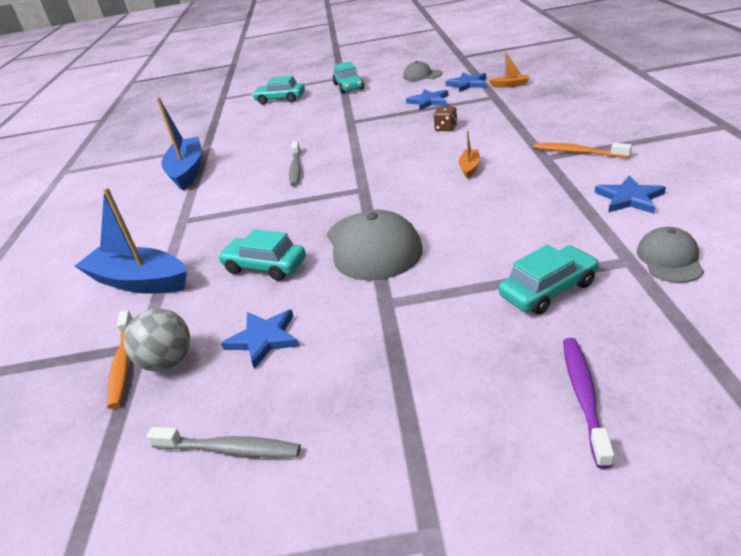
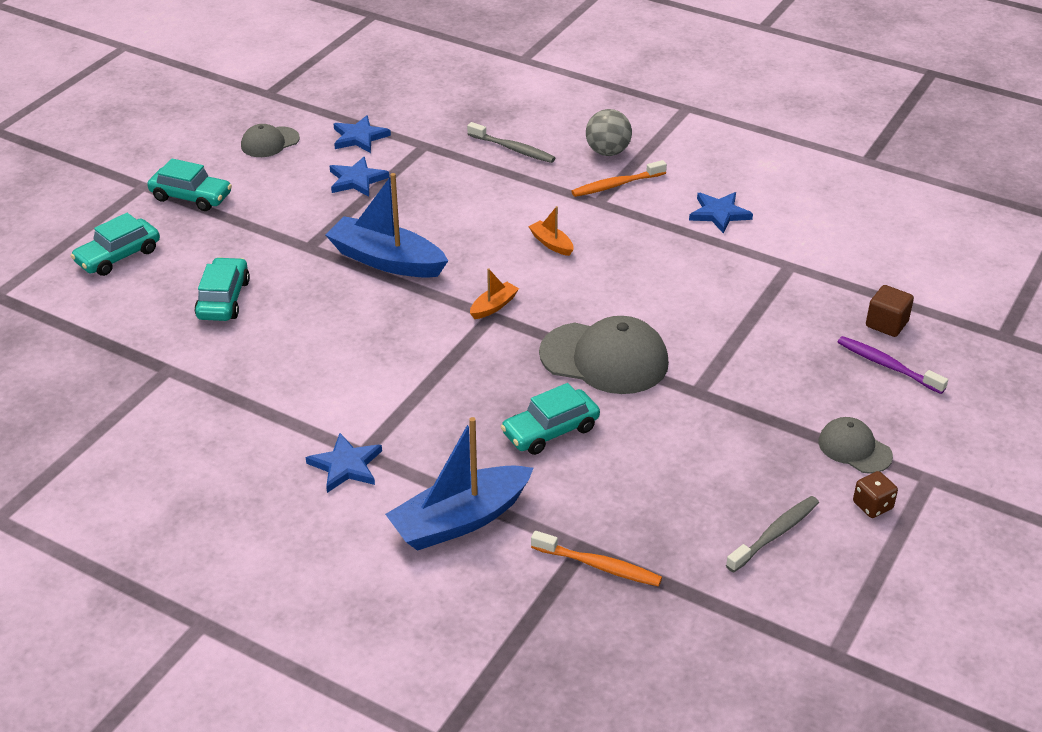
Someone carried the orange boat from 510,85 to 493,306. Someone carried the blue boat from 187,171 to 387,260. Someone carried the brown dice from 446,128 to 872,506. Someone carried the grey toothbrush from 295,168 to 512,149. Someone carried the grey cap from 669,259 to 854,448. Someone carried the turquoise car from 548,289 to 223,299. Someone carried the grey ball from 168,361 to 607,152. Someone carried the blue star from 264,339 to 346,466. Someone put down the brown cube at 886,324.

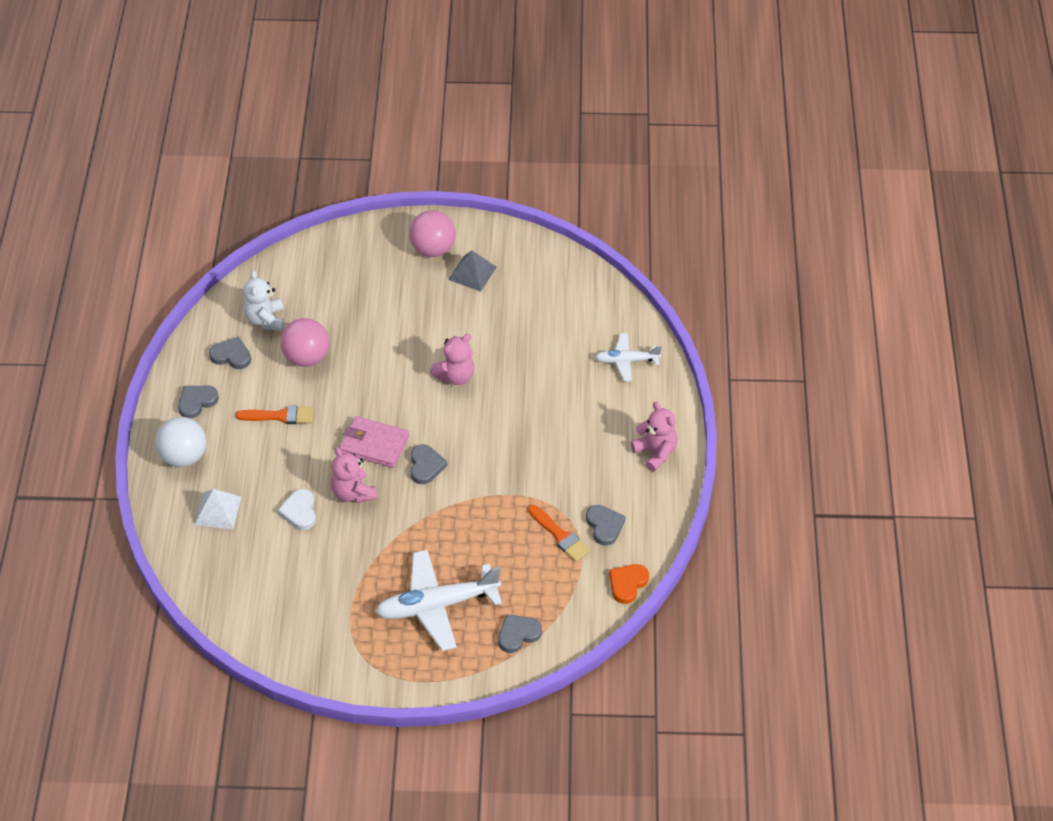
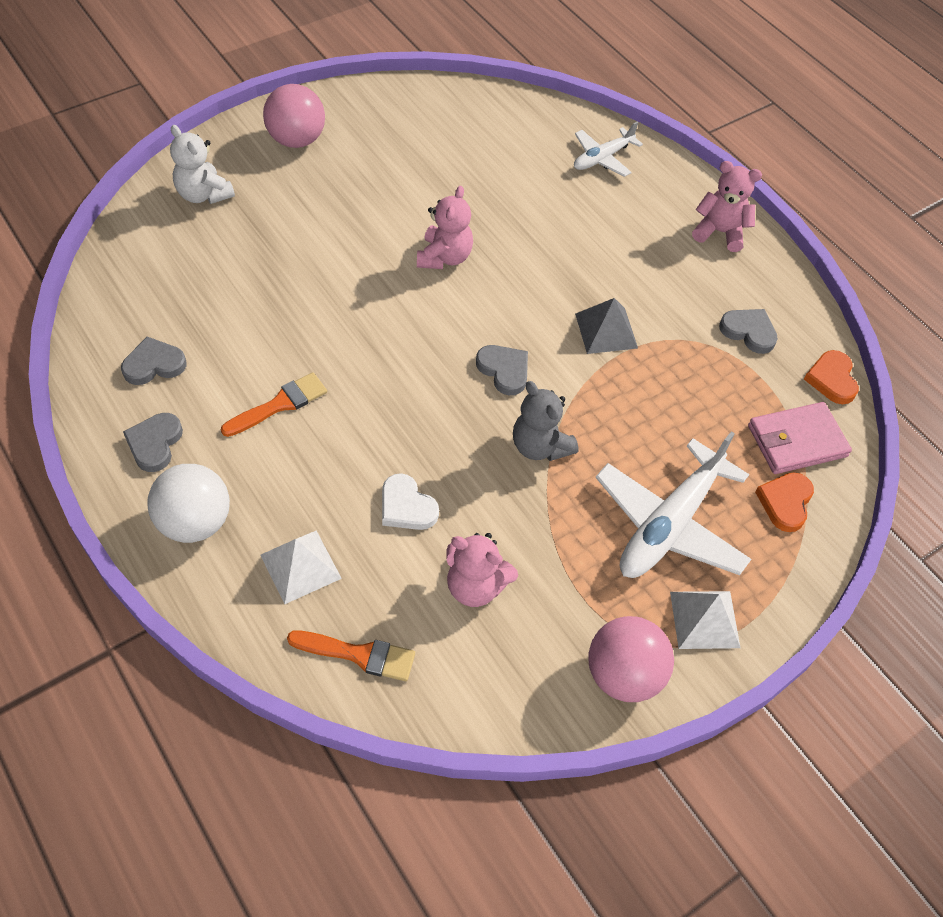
Someone carried the grey pyramid from 472,273 to 606,330. Someone carried the white teddy bear from 265,320 to 204,194. Someone carried the pink ball from 306,357 to 623,674. Someone carried the pink wallet from 374,444 to 796,441. Someone carried the pink teddy bear from 353,493 to 475,586. Someone carried the orange brush from 560,536 to 358,654. Someone repainted the grey heart at 518,634, which became the orange heart at 785,502. Someone put down the grey teddy bear at 540,446. Someone put down the white pyramid at 704,619.

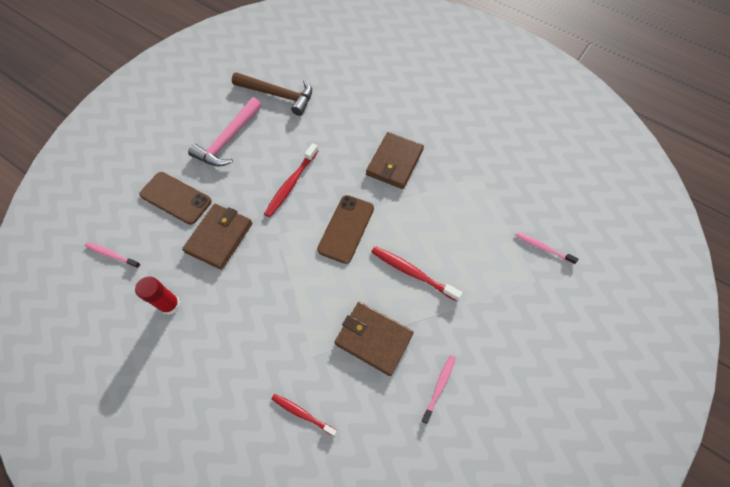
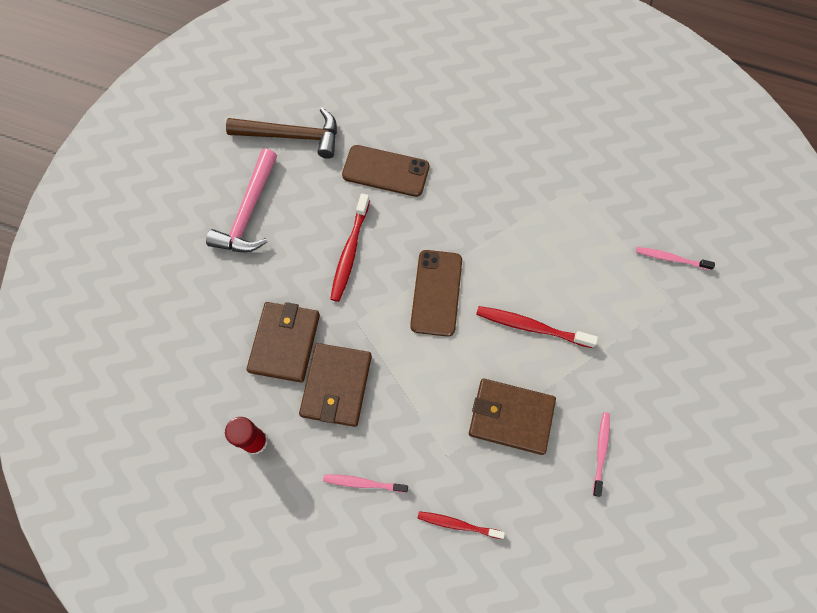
Someone carried the brown wallet from 394,162 to 336,386. Someone carried the brown phone from 176,198 to 386,171. Someone carried the pink toothbrush from 112,255 to 363,483.

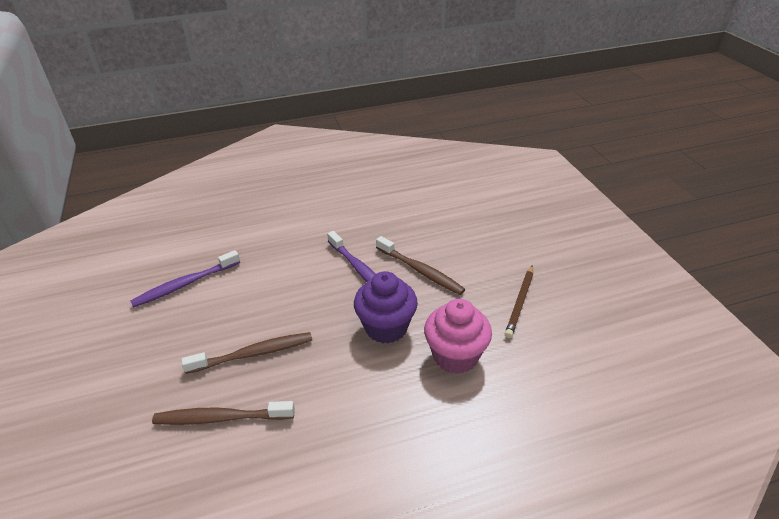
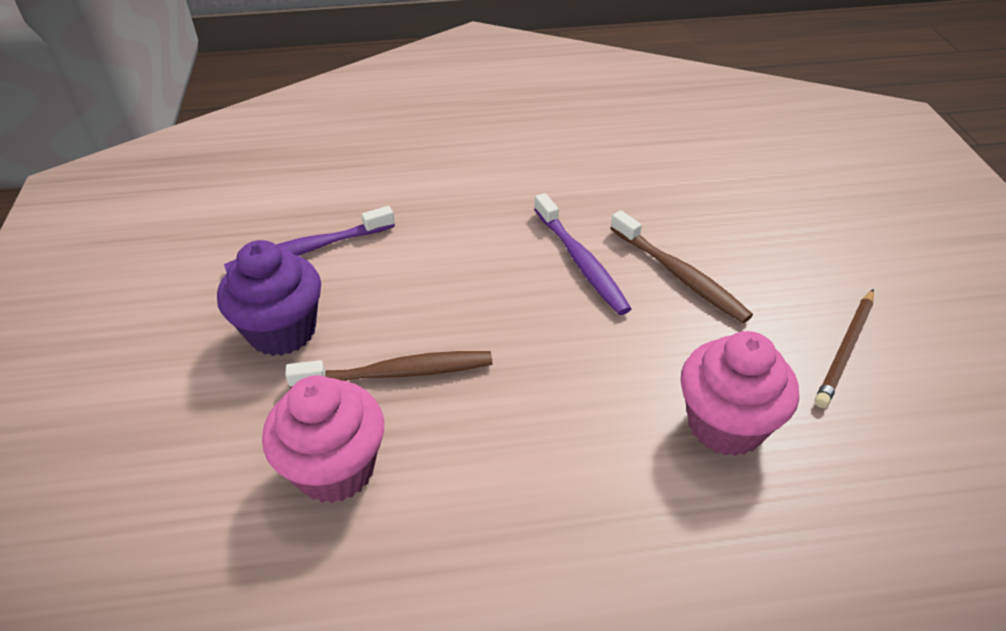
Someone carried the purple cupcake from 386,327 to 282,331. Someone swapped the brown toothbrush at 221,418 for the pink cupcake at 335,469.

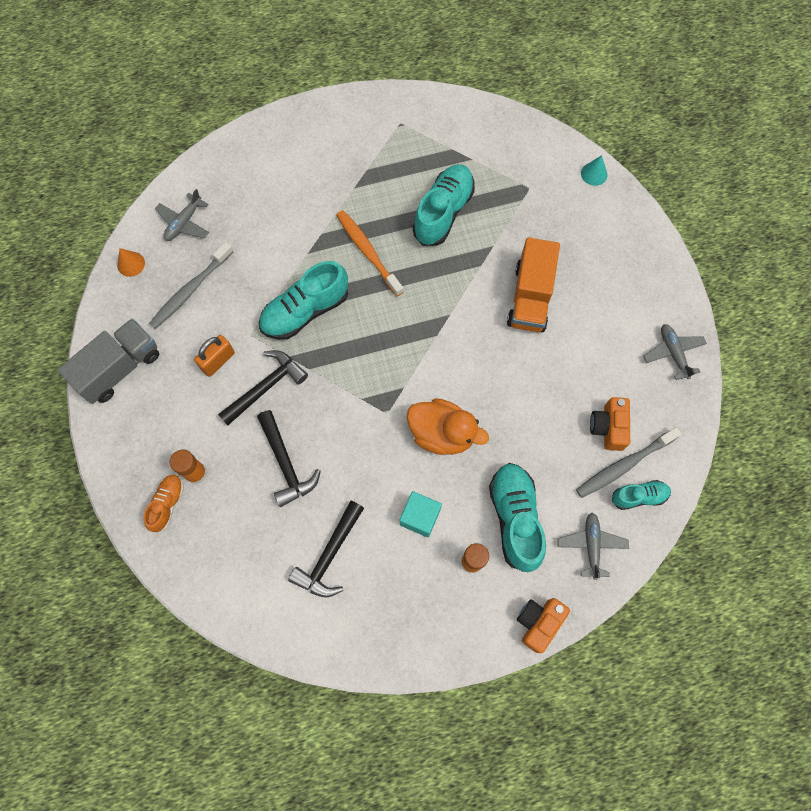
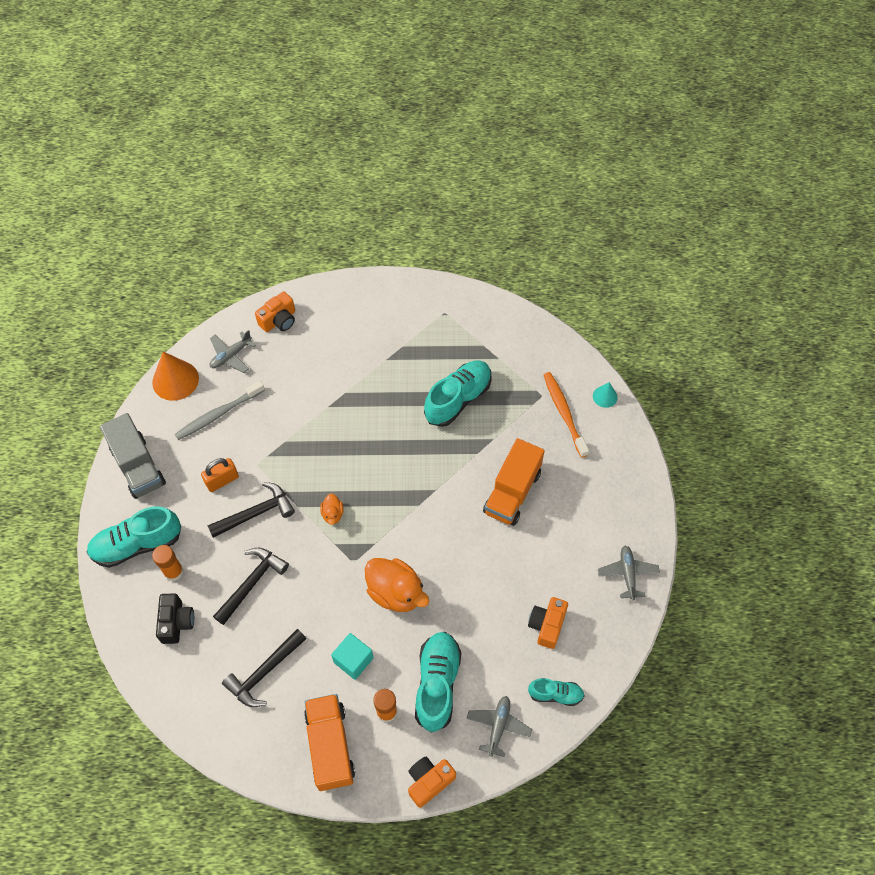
Someone carried the orange toothbrush from 368,252 to 564,413. Someone scaled the orange cone at 131,264 by 1.89. Someone carried the turquoise shoe from 305,311 to 137,544. Someone rotated the grey truck at 120,368 by 90 degrees clockwise. Someone rotated the black hammer at 285,463 by 135 degrees counterclockwise. Someone took away the grey toothbrush at 624,465. Someone took away the orange shoe at 167,504. Someone put down the orange camera at 279,320. Someone put down the orange duck at 332,514. Someone put down the black camera at 176,622. Someone put down the orange truck at 330,746.

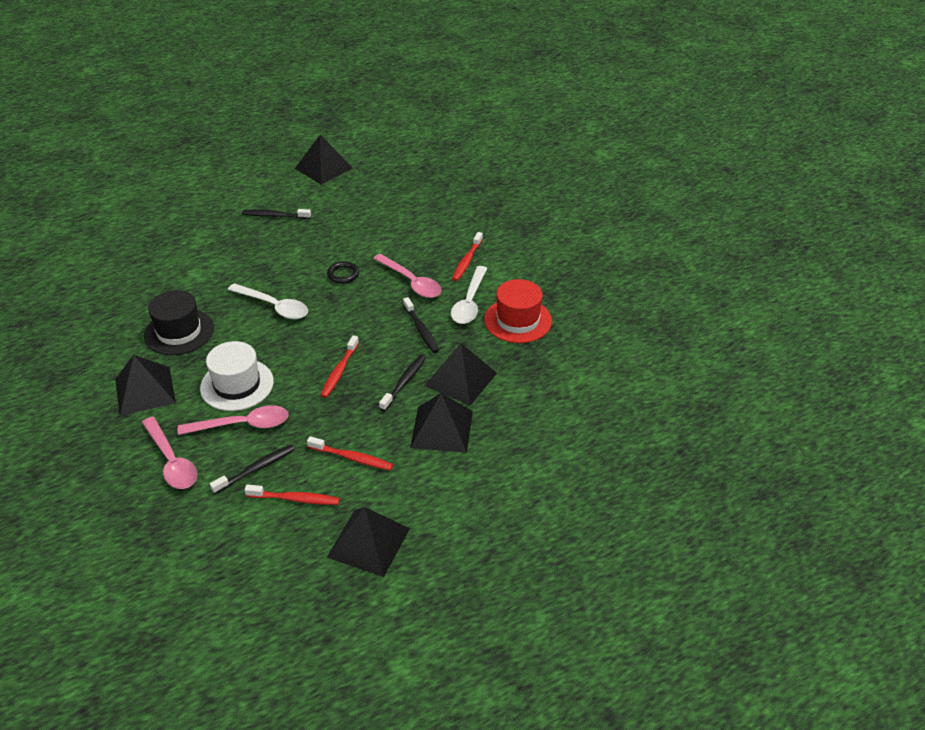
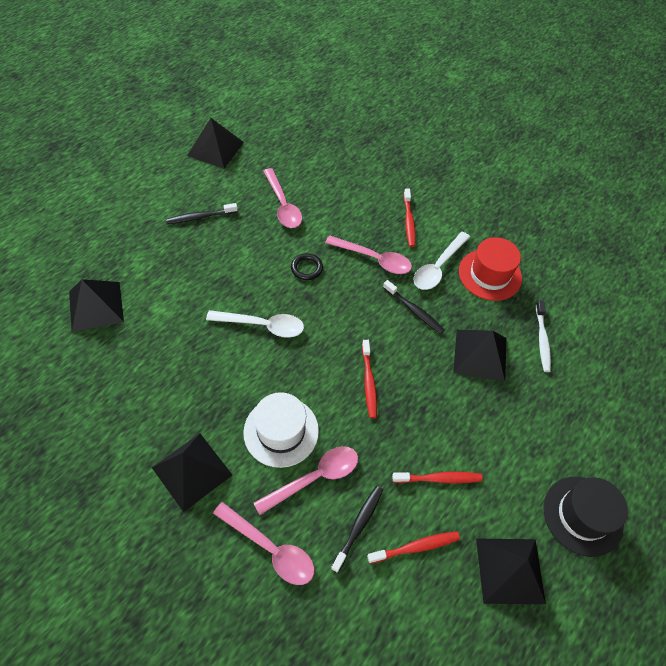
Someone rotated the white spoon at 469,302 by 45 degrees clockwise. Someone carried the black hat from 179,332 to 582,515. Someone took away the black toothbrush at 404,382. Someone carried the black pyramid from 442,429 to 96,306. Someone put down the pink spoon at 283,205. Someone put down the white toothbrush at 542,339.

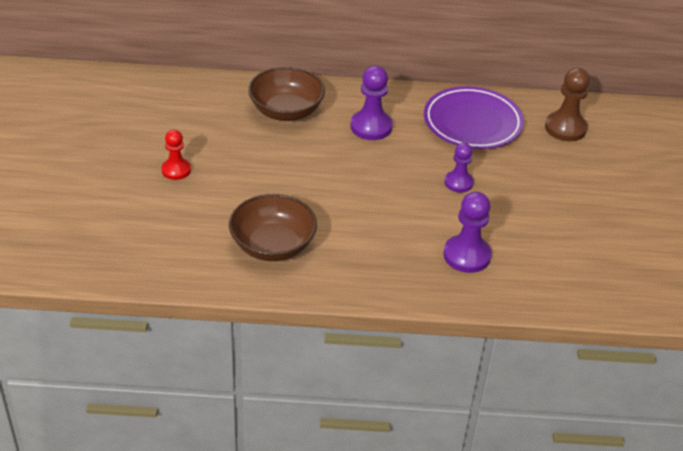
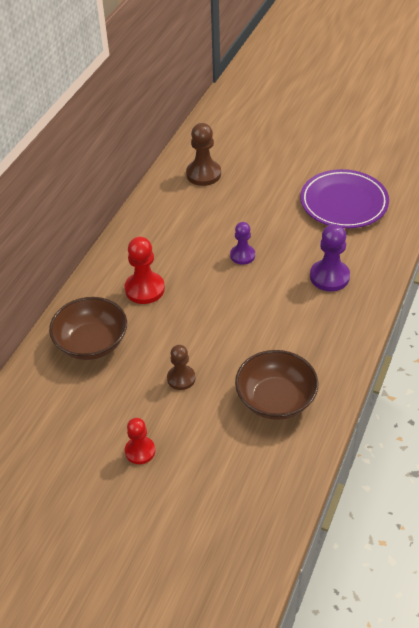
Someone repainted the purple pawn at 371,127, which became the red pawn at 145,289. Someone carried the purple plate from 472,122 to 344,203. Someone put down the brown pawn at 181,378.

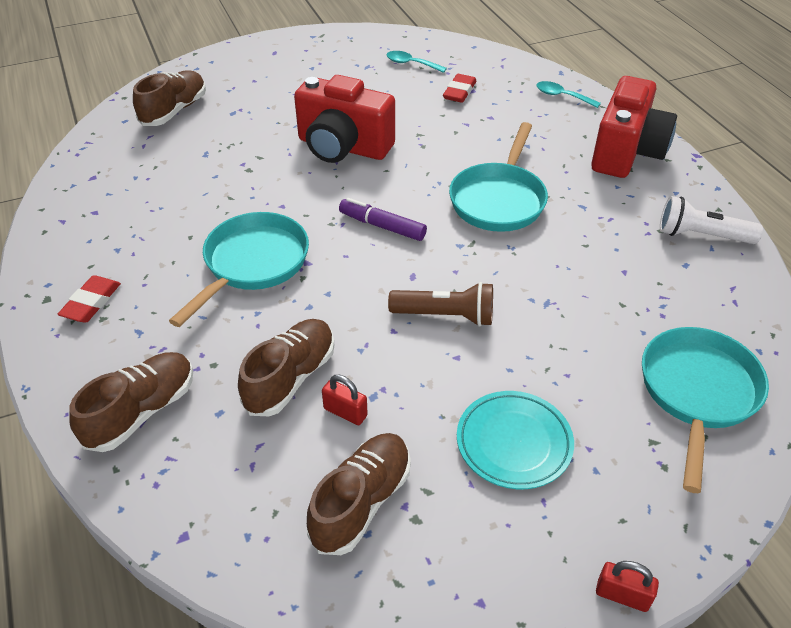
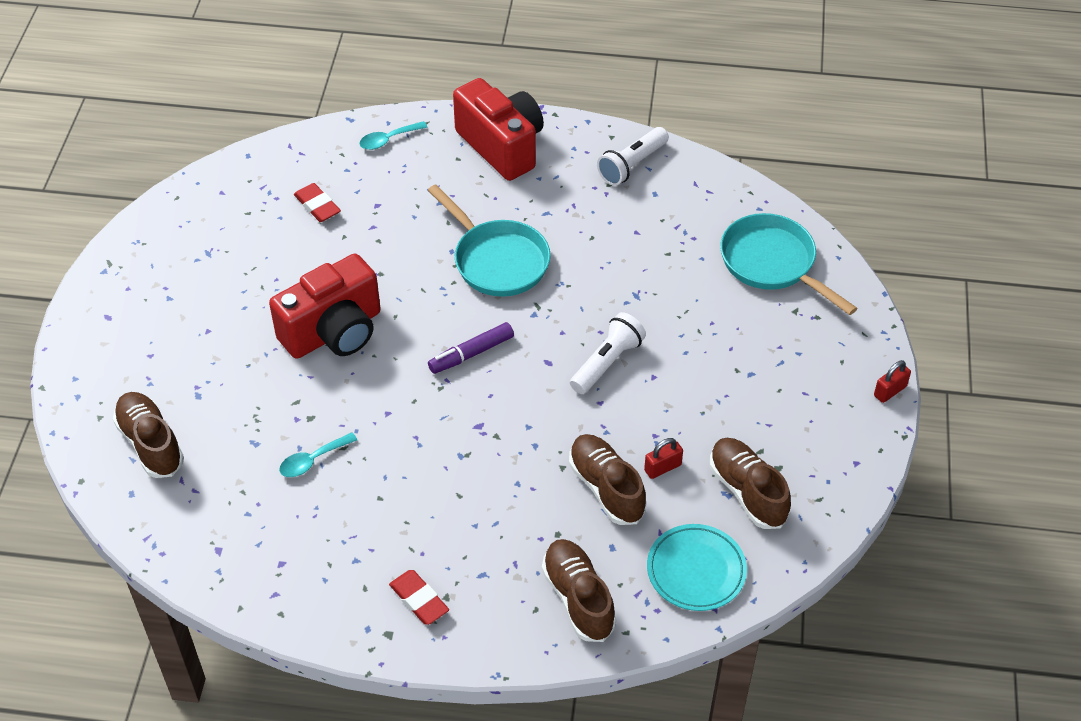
Someone carried the turquoise spoon from 411,64 to 312,460. Someone took away the turquoise pan at 252,264. Someone repainted the brown flashlight at 446,315, which became the white flashlight at 607,362. Someone carried the turquoise plate from 514,443 to 696,570.

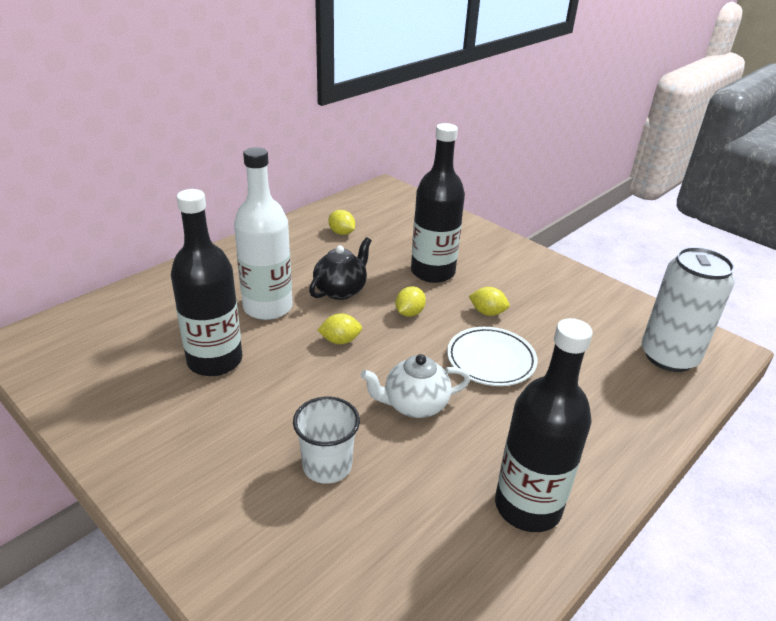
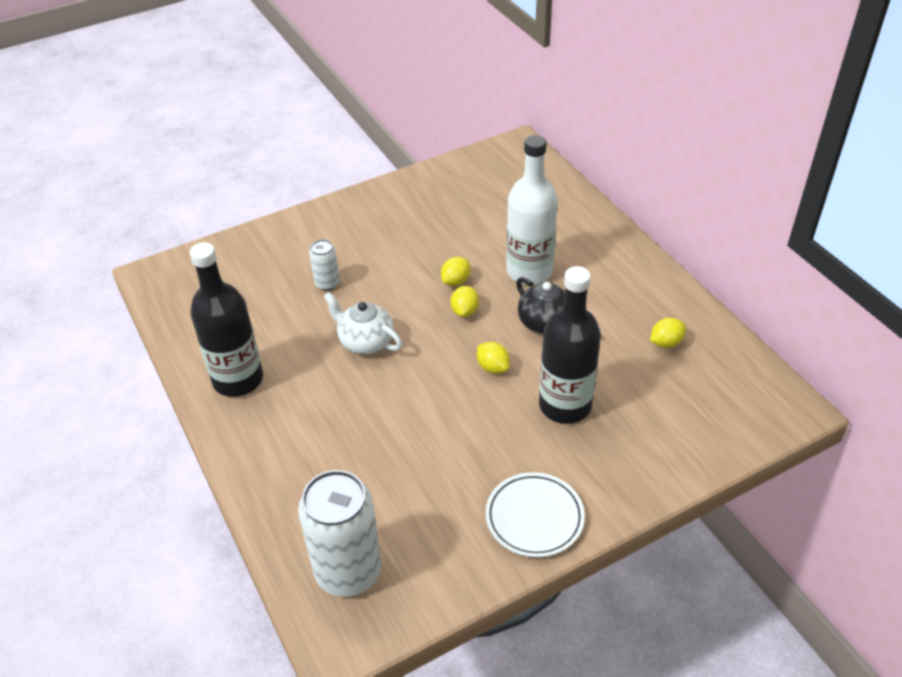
Someone took away the black bottle at 215,361. Someone carried the yellow lemon from 487,312 to 456,281. Someone carried the white plate from 491,360 to 534,517. Someone rotated the white teapot at 414,405 by 60 degrees counterclockwise. Someone swapped the white cup at 327,466 for the white can at 327,283.

